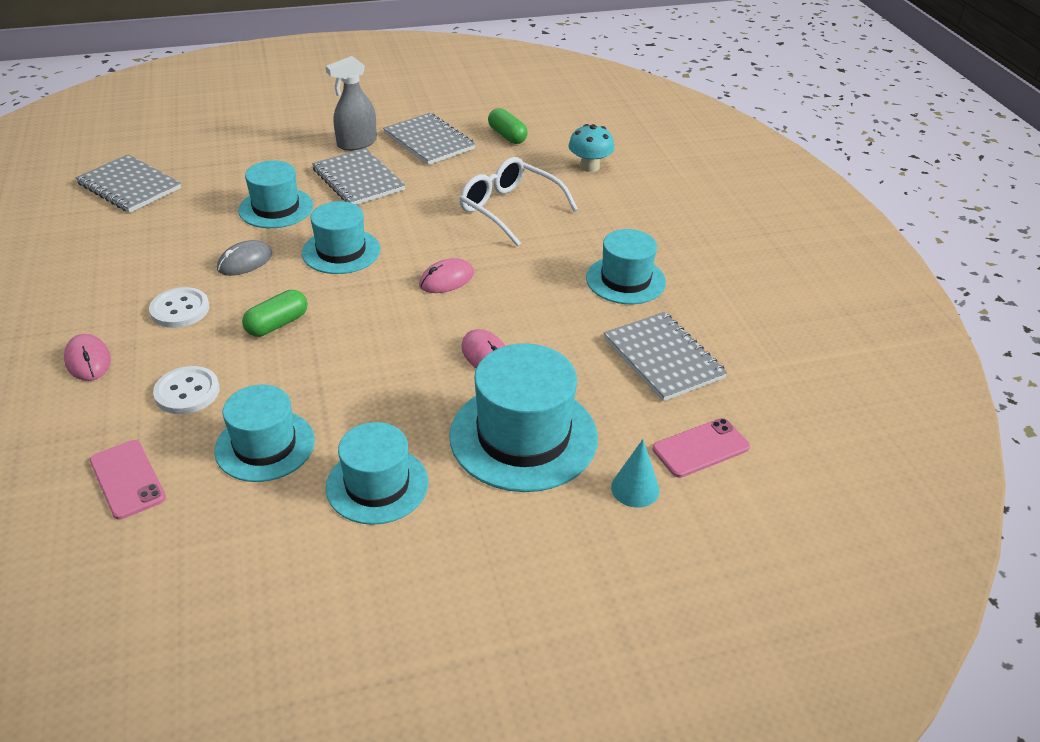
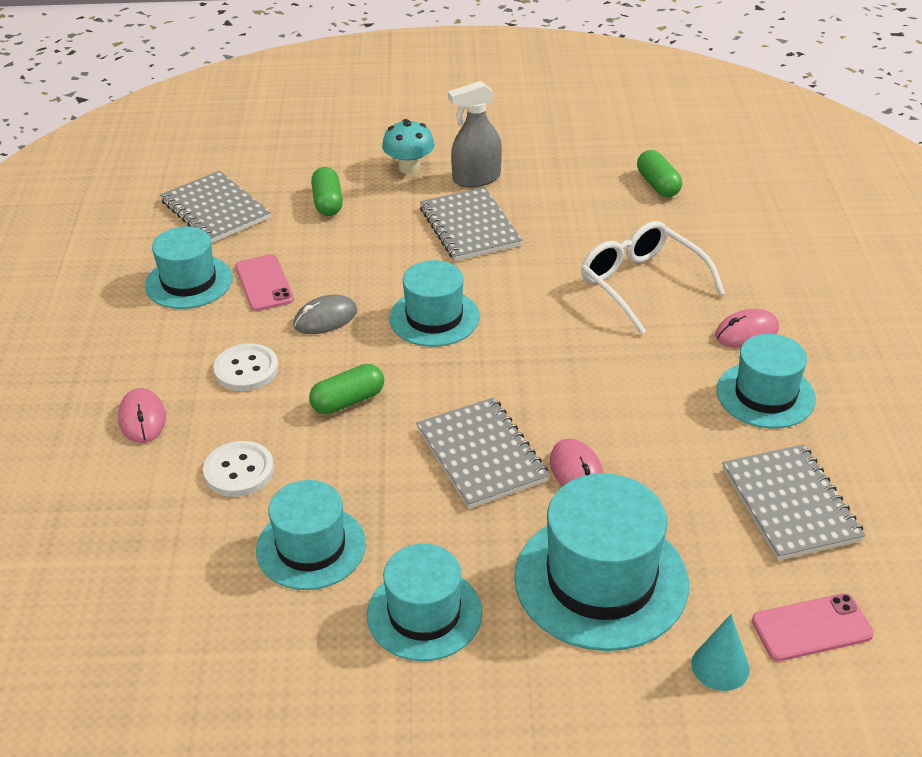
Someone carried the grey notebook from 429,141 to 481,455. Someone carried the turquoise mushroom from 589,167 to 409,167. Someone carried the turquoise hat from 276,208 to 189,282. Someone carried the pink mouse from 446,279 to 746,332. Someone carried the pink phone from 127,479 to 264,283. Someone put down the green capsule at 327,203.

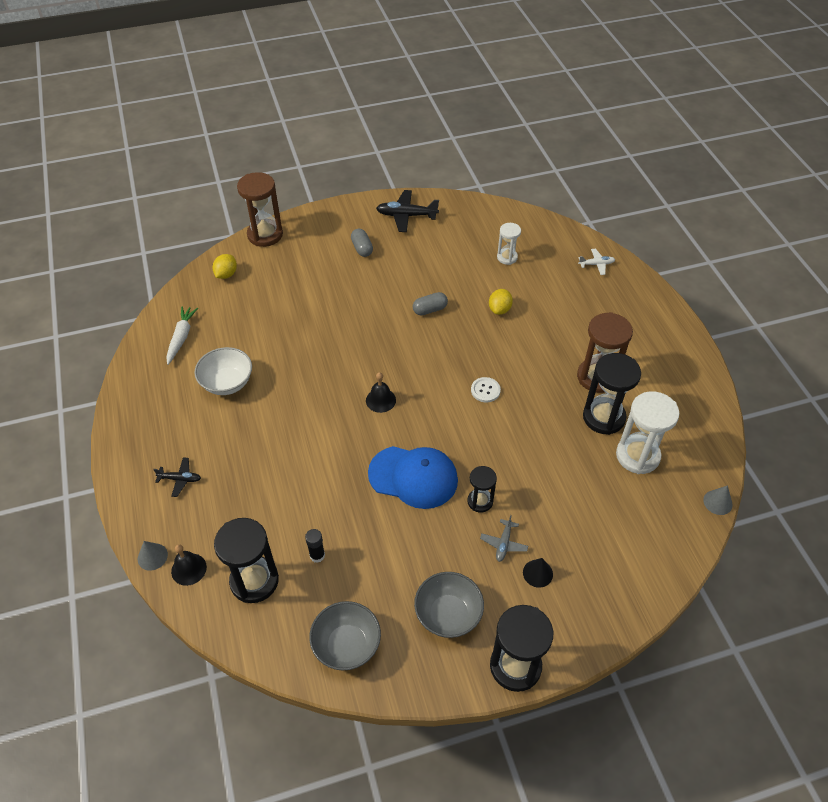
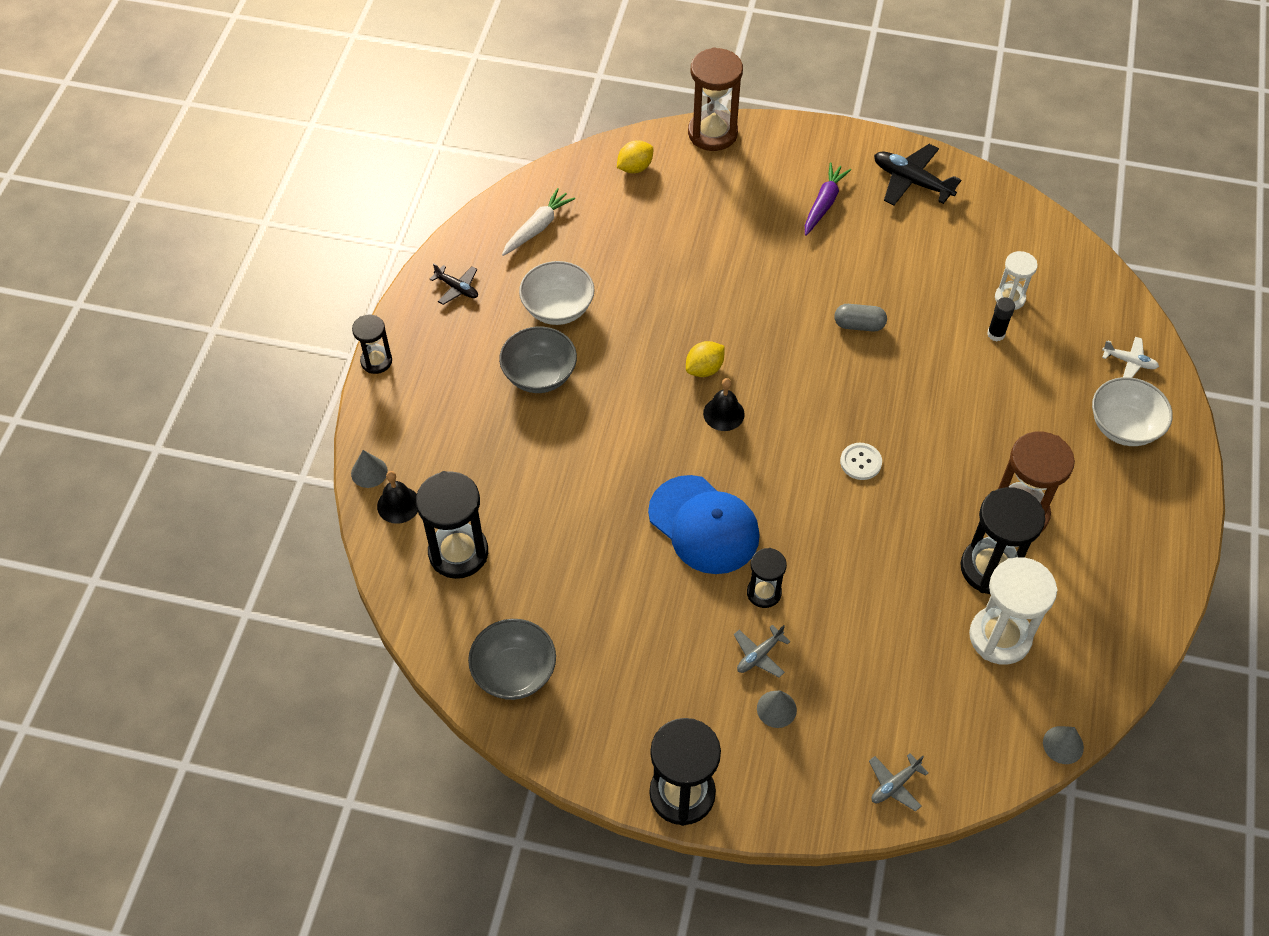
Someone swapped the grey capsule at 362,248 for the purple carrot at 824,204. Someone carried the yellow lemon from 499,309 to 704,369. Someone carried the black plane from 180,479 to 457,288. Someone carried the black glue stick from 317,555 to 996,334. Someone repainted the black cone at 537,573, which became the grey cone at 776,709. Someone carried the grey bowl from 448,614 to 539,375. Someone put down the black hourglass at 376,361. Someone put down the white bowl at 1123,427. Someone put down the grey plane at 894,785.

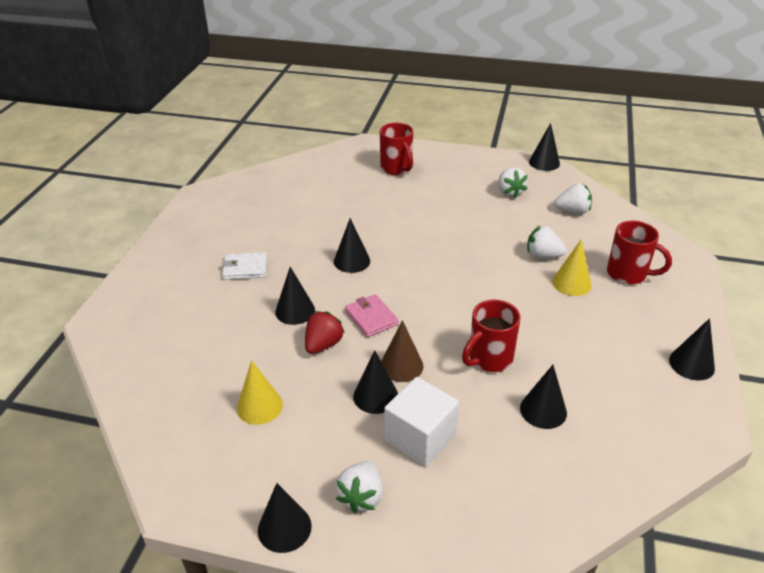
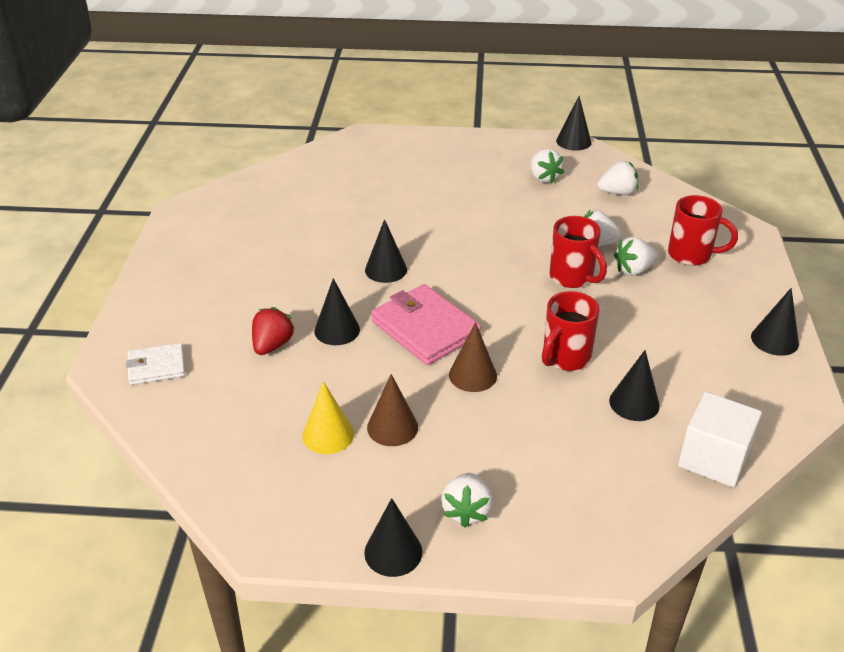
Someone carried the red mug from 397,169 to 572,277. Someone swapped the yellow cone at 571,283 for the white strawberry at 634,270. Someone carried the white wallet from 245,268 to 157,367. Someone scaled the pink wallet at 371,318 by 1.72. Someone carried the red strawberry from 323,344 to 272,345. Someone took away the black cone at 375,396. Someone carried the white cube from 420,437 to 713,458. Someone put down the brown cone at 392,427.

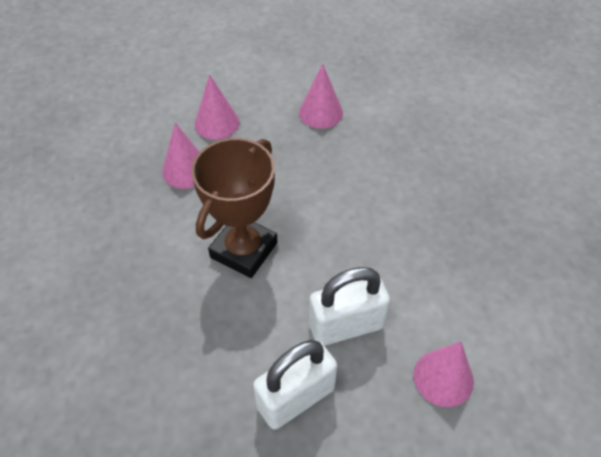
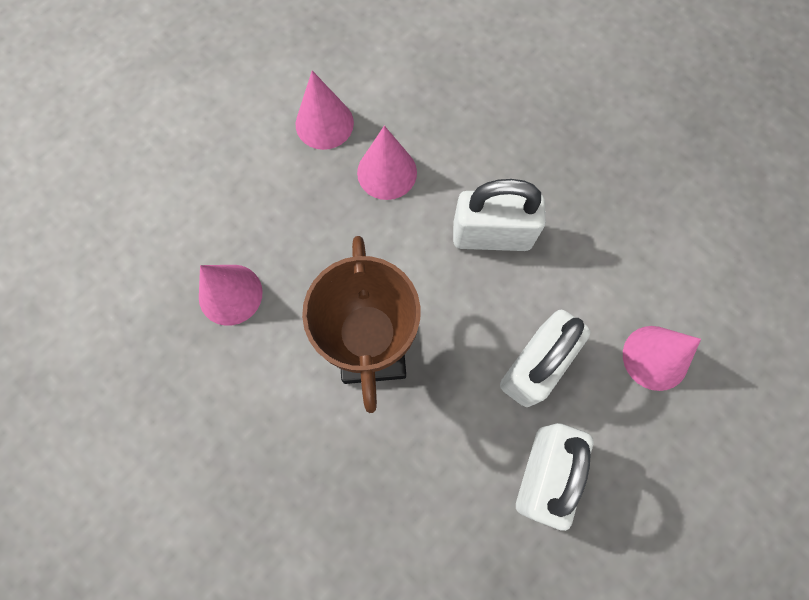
Someone carried the pink cone from 216,123 to 387,172. Someone put down the white padlock at 491,235.

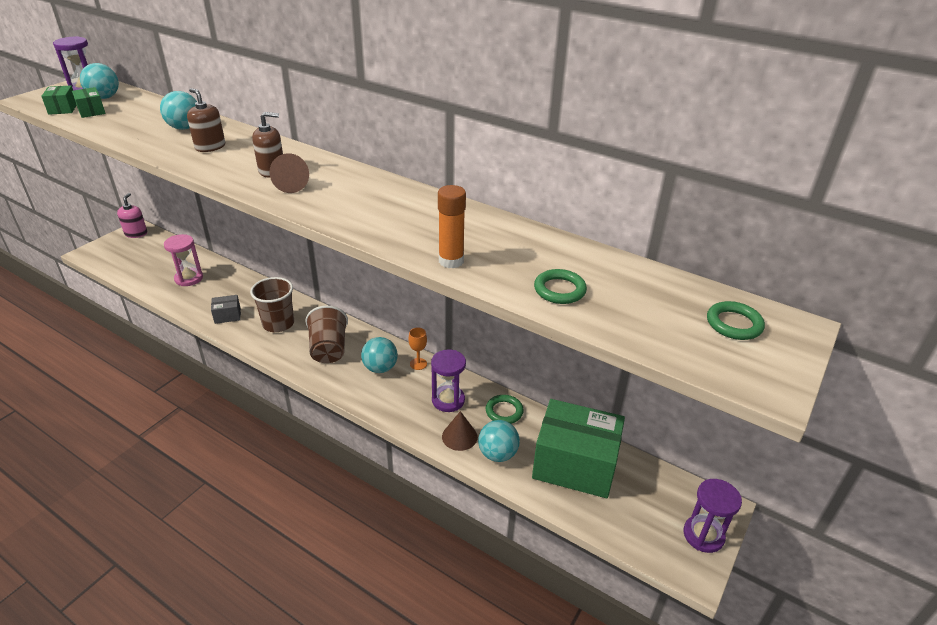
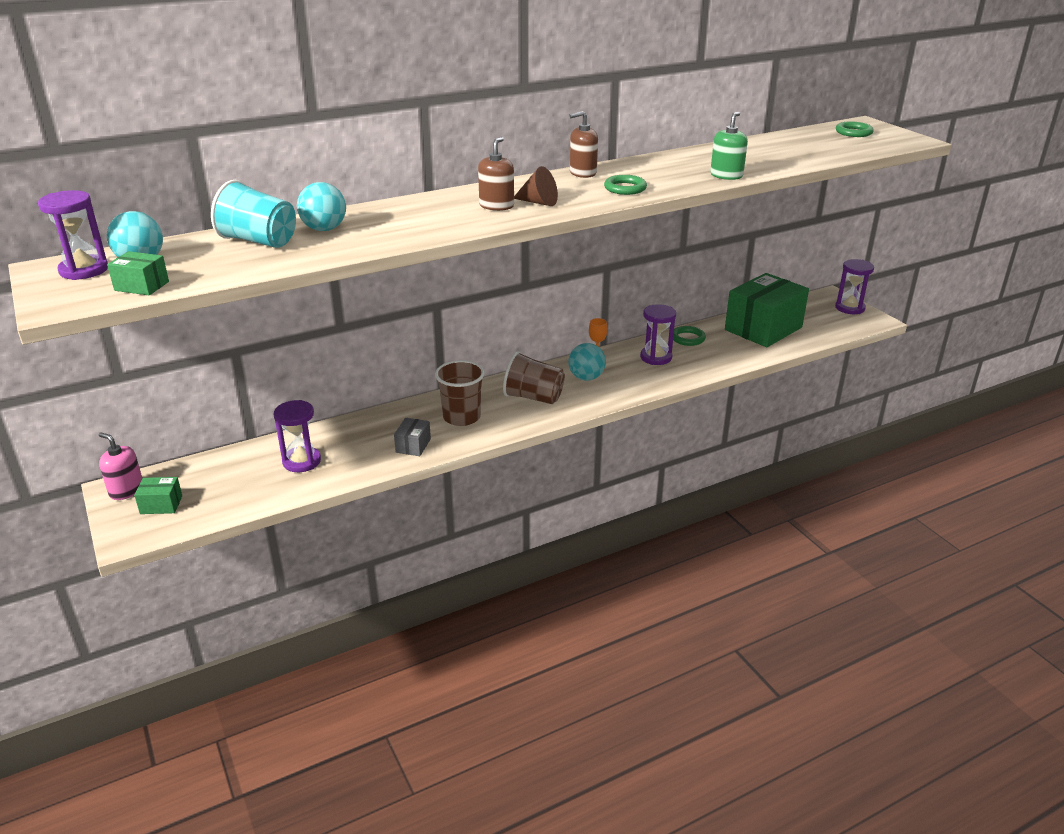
Someone carried the green box from 91,111 to 161,505. Someone carried the brown soap dispenser from 210,147 to 582,173. Someone swapped the orange glue stick at 451,261 for the green soap dispenser at 726,175. Someone repainted the pink hourglass at 189,278, which became the purple hourglass at 301,461. Someone carried the green ring from 559,290 to 625,188. Someone took away the brown cone at 459,436. Someone took away the turquoise ball at 497,454. Someone put down the turquoise cup at 259,241.

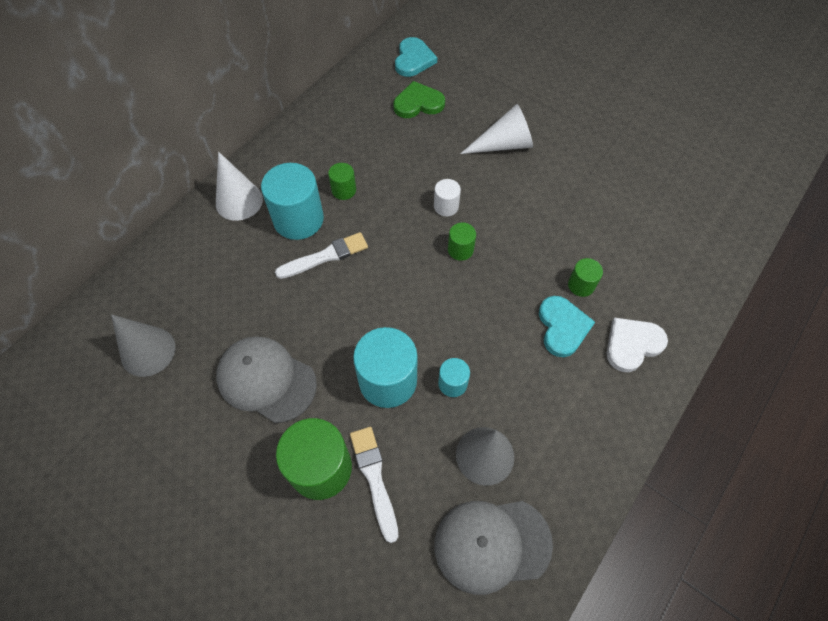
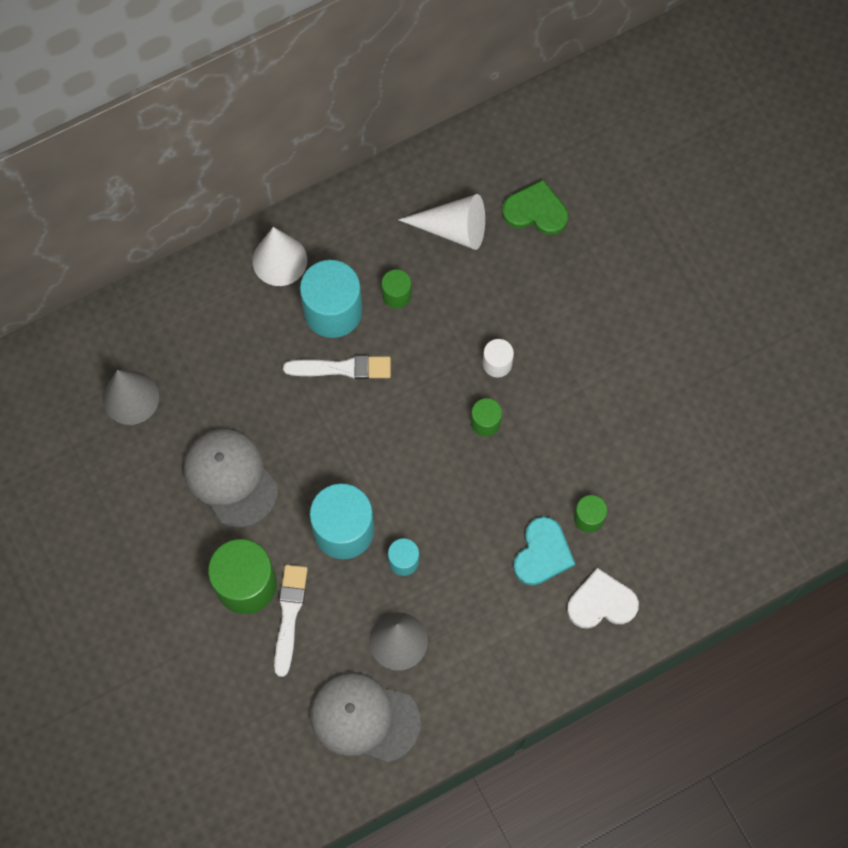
Someone took away the turquoise heart at 413,59. Someone carried the white cone from 503,144 to 453,228.

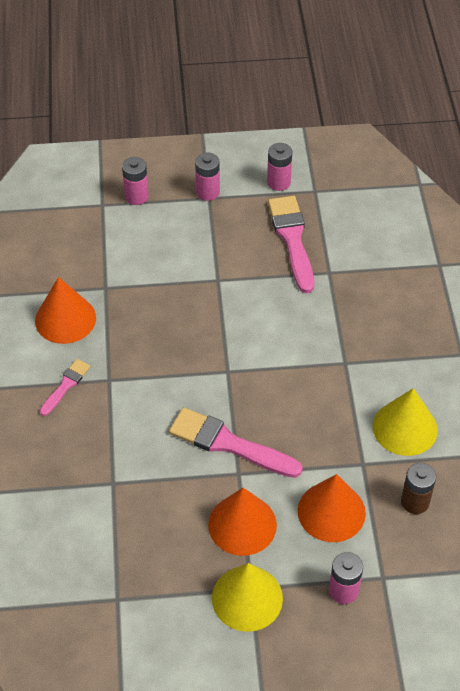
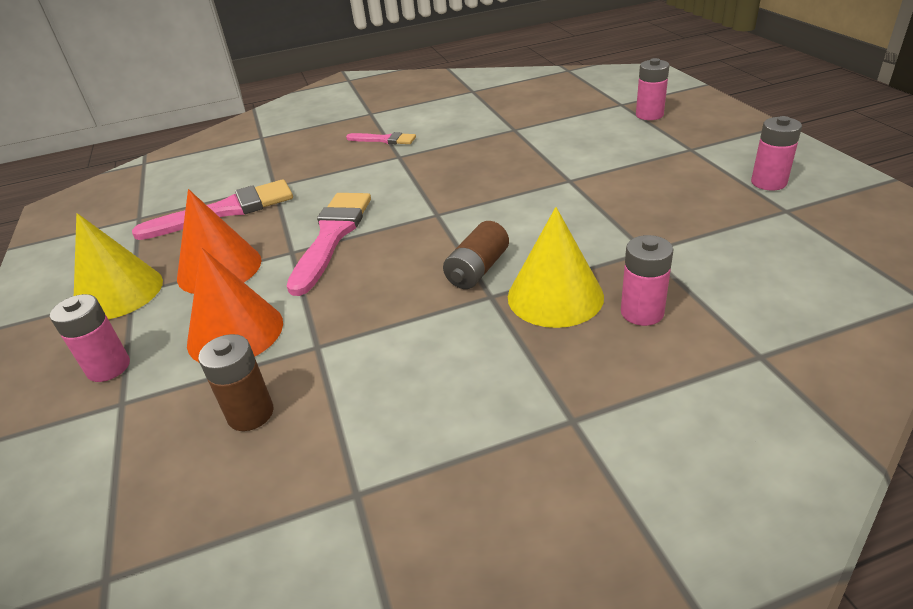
Someone carried the pink battery from 207,192 to 642,312. Someone carried the pink brush from 292,239 to 225,211. Someone took away the orange cone at 65,319. Someone carried the yellow cone from 405,428 to 555,296. Someone put down the brown battery at 477,270.

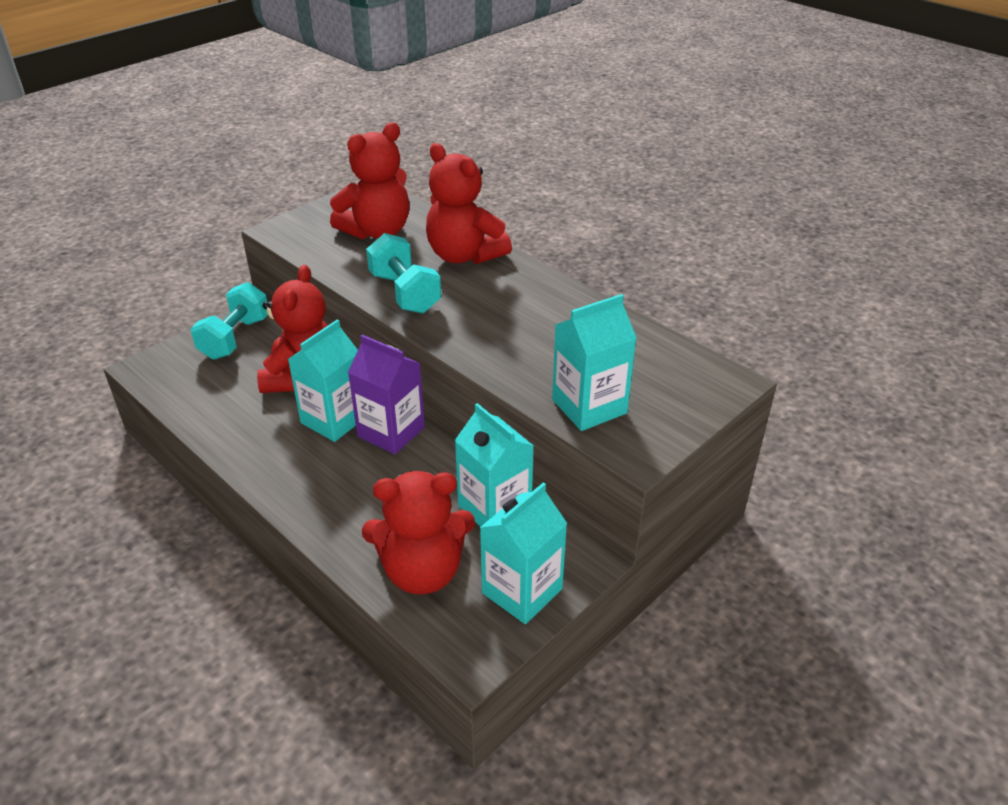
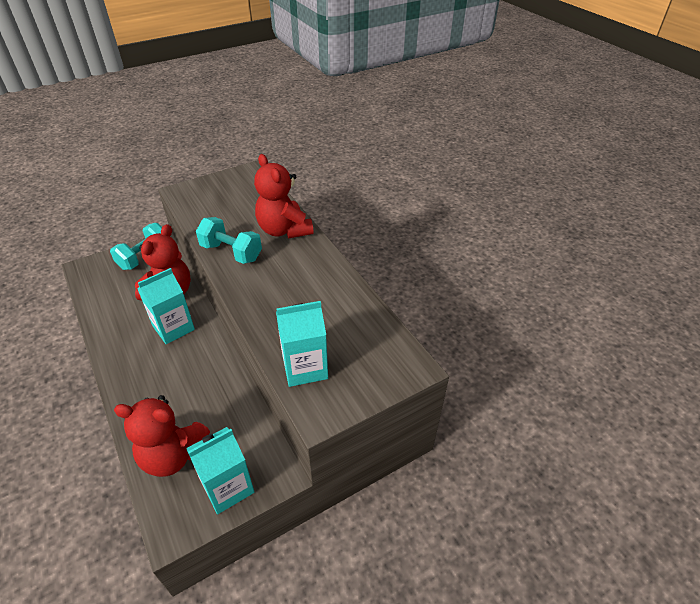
Someone took away the red teddy bear at 377,231. Someone rotated the turquoise dumbbell at 405,293 by 45 degrees counterclockwise. Someone took away the purple carton at 391,432. Someone took away the turquoise carton at 494,508.

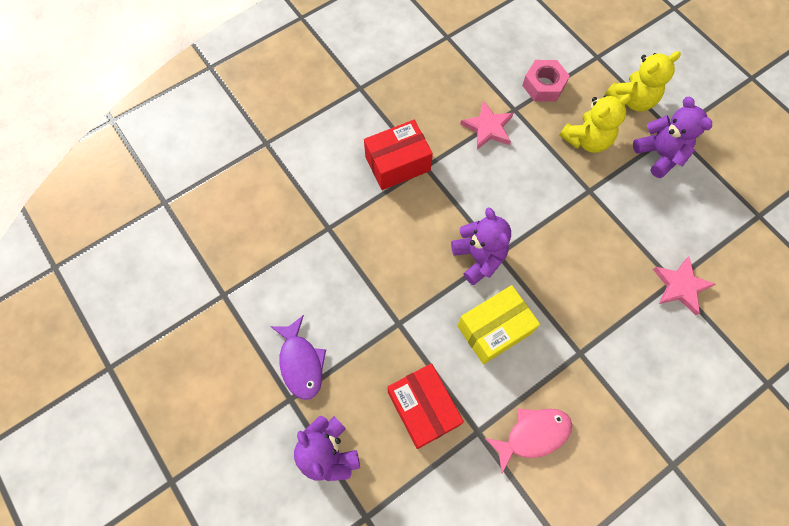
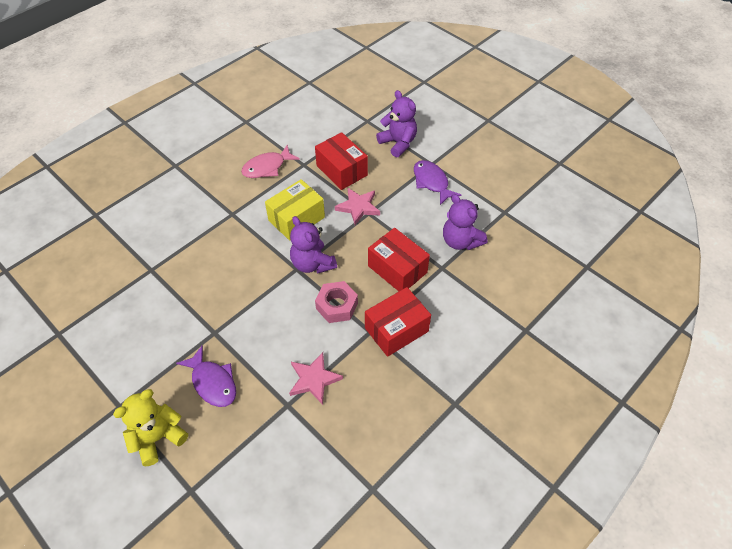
Someone carried the pink nut from 543,85 to 337,306. Someone swapped the yellow teddy bear at 586,140 for the purple fish at 213,382. Someone carried the purple teddy bear from 659,154 to 460,241. Someone carried the pink star from 680,286 to 358,207. Someone put down the red box at 397,269.

